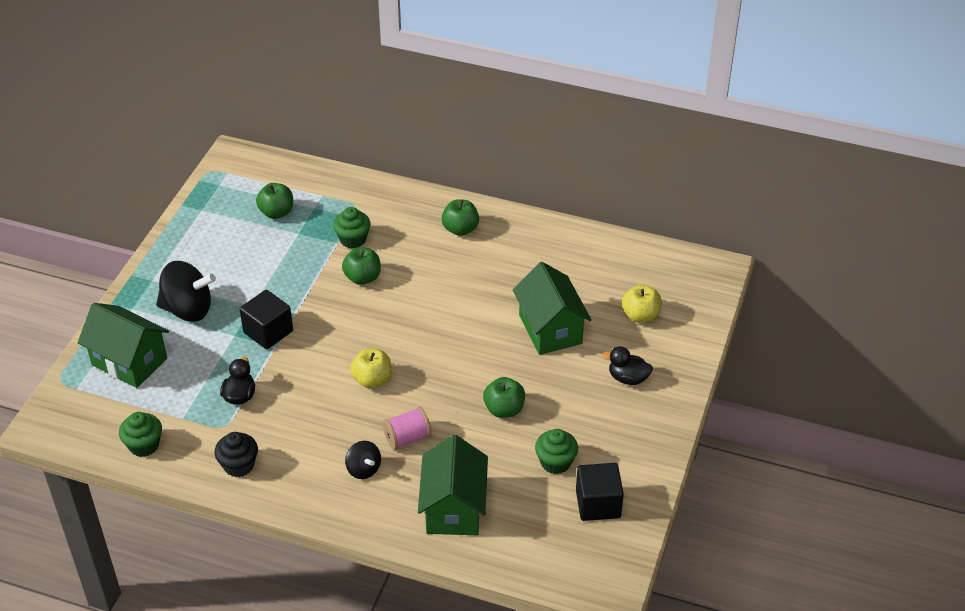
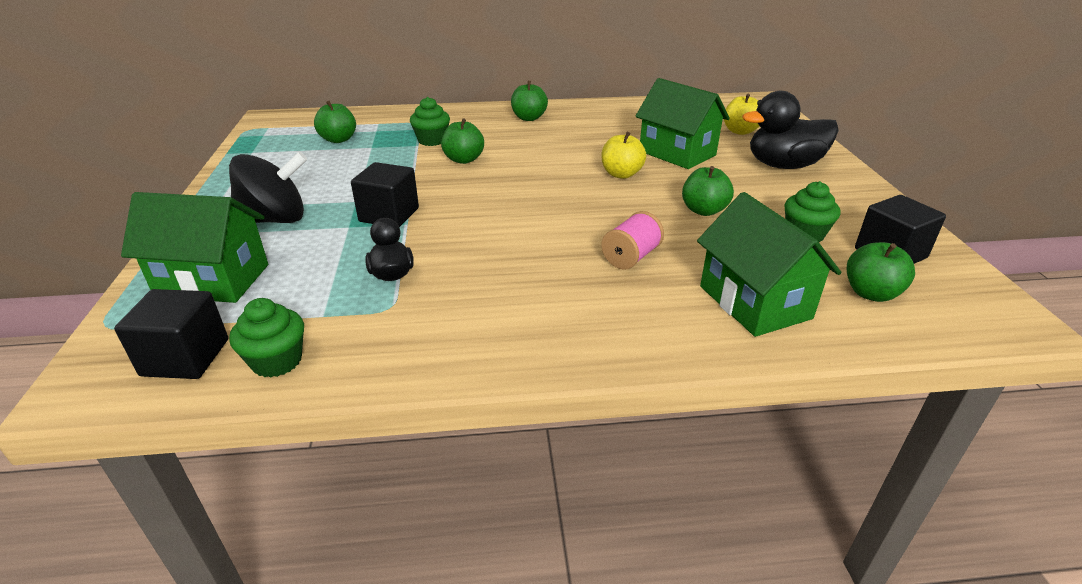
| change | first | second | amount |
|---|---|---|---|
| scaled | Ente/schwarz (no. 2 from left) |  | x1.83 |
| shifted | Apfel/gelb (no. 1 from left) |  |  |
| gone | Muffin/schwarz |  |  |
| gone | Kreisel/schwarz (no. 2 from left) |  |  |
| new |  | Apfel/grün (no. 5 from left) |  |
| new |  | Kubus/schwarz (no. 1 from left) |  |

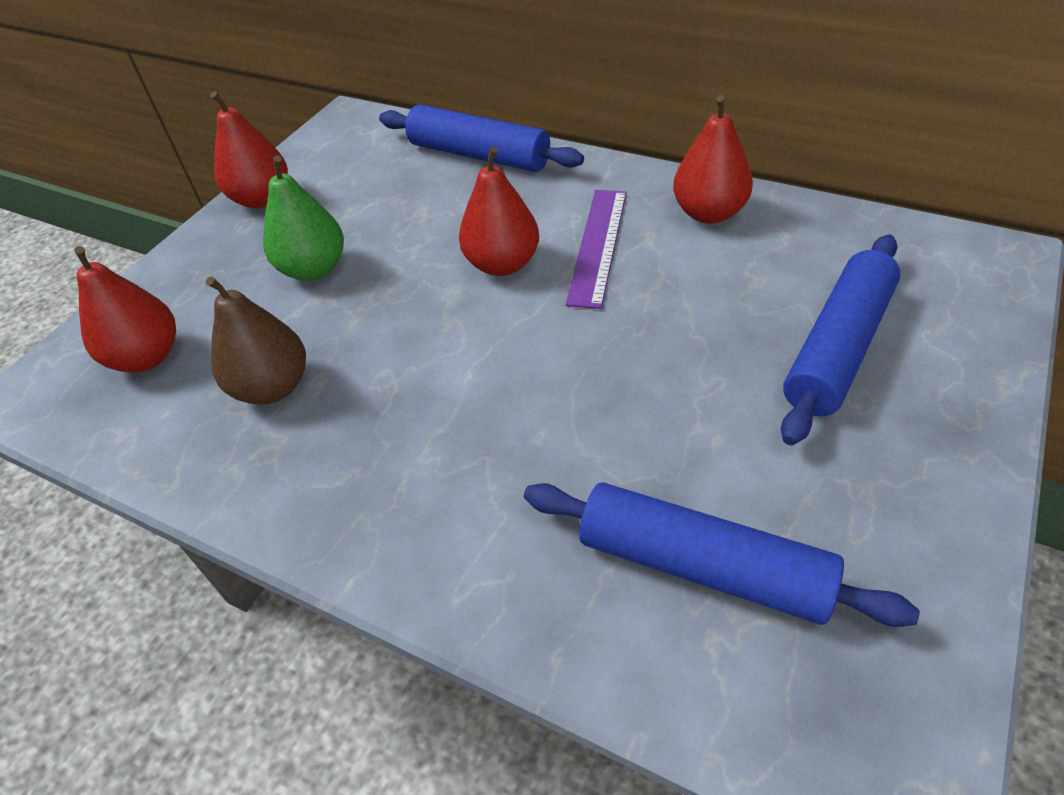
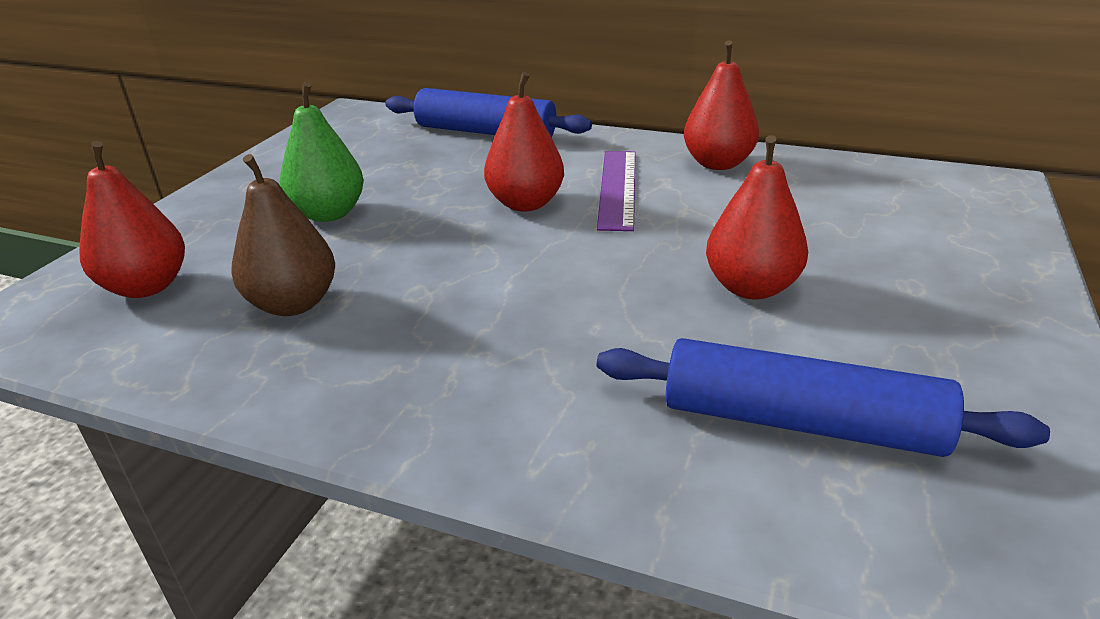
| change | first | second | amount |
|---|---|---|---|
| shifted | Birne/rot (no. 2 from left in the first image) | Birne/rot (no. 4 from left) |  |
| gone | Nudelholz/blau (no. 3 from left) |  |  |

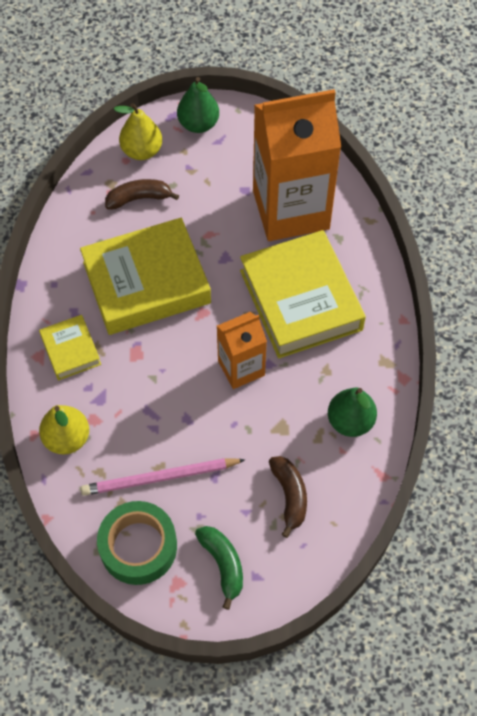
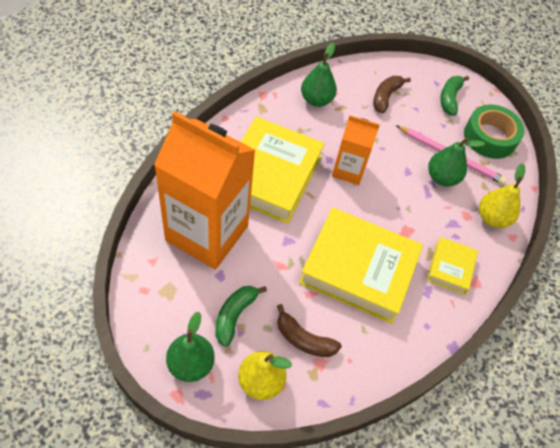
| change | first | second | amount |
|---|---|---|---|
| new |  | Birne/grün (no. 3 from left) |  |
| new |  | Banane/grün (no. 1 from left) |  |

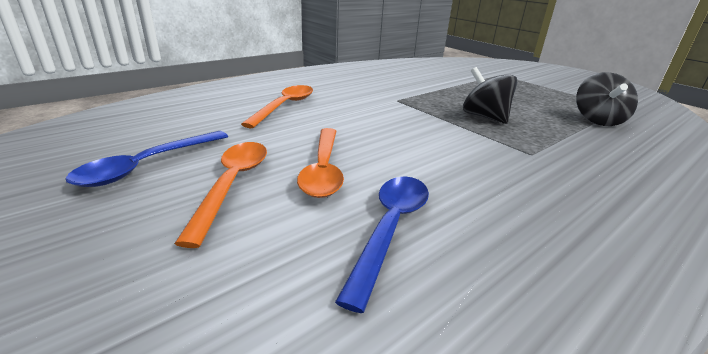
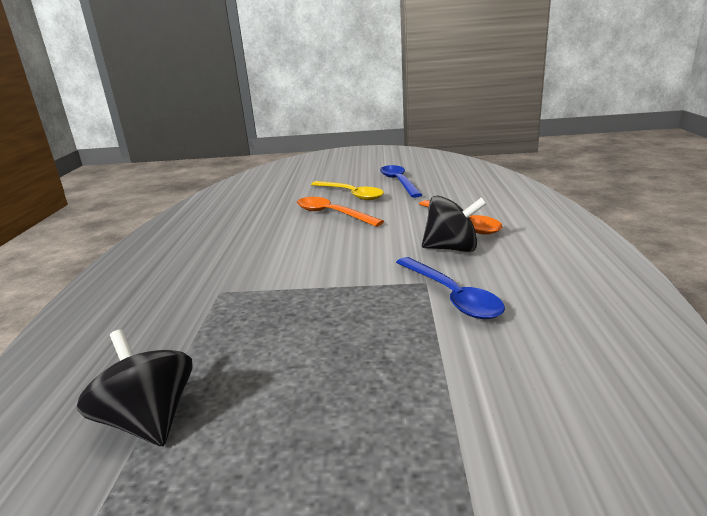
| change | first | second | amount |
|---|---|---|---|
| shifted | Kreisel/schwarz (no. 1 from left in the first image) | Kreisel/schwarz (no. 2 from left) |  |
| repainted | Löffel/orange (no. 1 from left) | Löffel/gelb |  |
| shifted | Löffel/blau (no. 2 from left) |  |  |

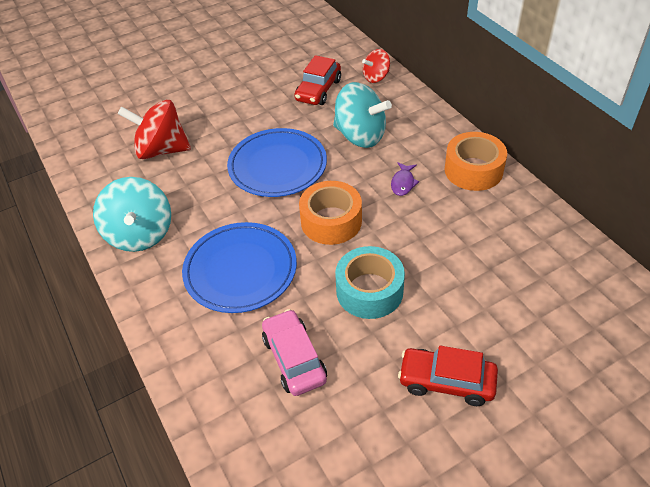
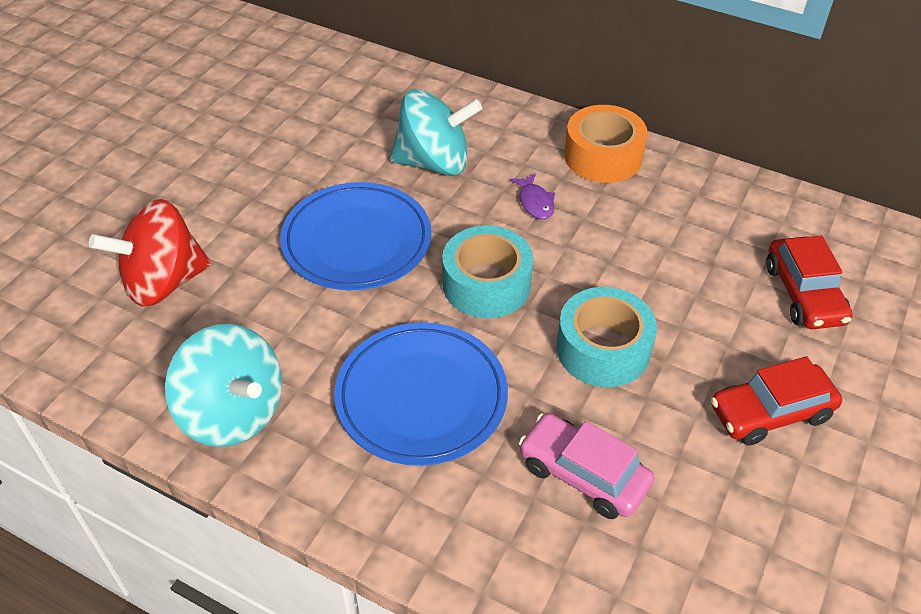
| change | first | second | amount |
|---|---|---|---|
| gone | Kreisel/rot (no. 2 from left) |  |  |
| shifted | Auto/rot (no. 1 from left in the first image) | Auto/rot (no. 2 from left) |  |
| repainted | Klebeband/orange (no. 1 from left) | Klebeband/türkis (no. 1 from left) |  |

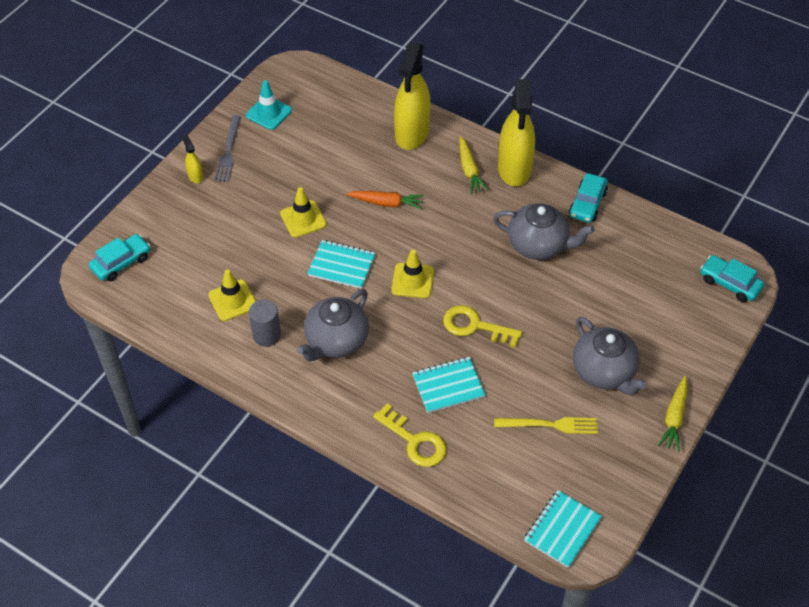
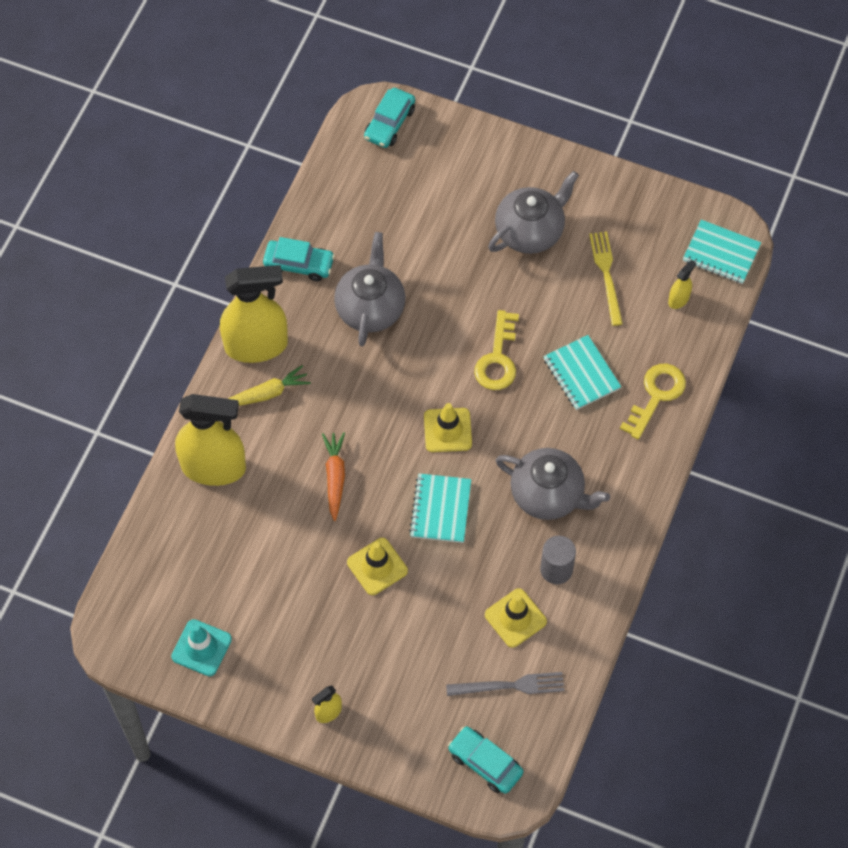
| change | first | second | amount |
|---|---|---|---|
| shifted | Gabel/grau |  |  |
| gone | Karotte/gelb (no. 2 from left) |  |  |
| new |  | Sprühflasche/gelb (no. 4 from left) |  |

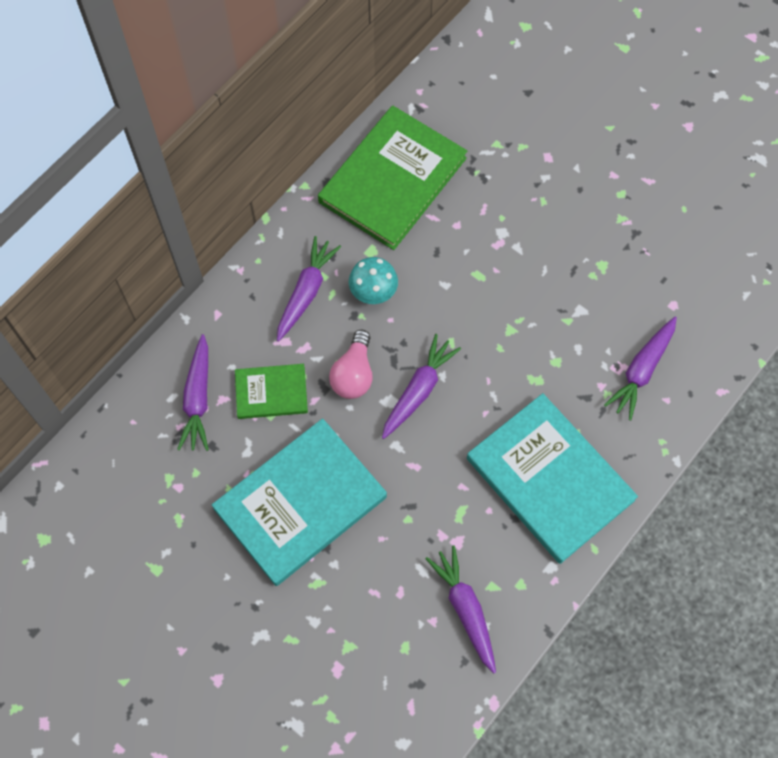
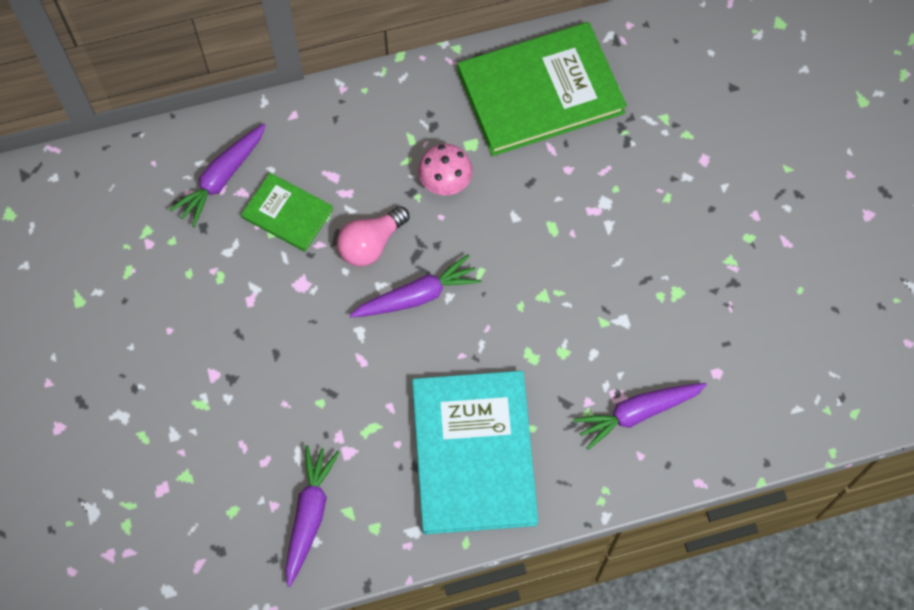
| change | first | second | amount |
|---|---|---|---|
| gone | Karotte/lila (no. 2 from left) |  |  |
| repainted | Pilz/türkis | Pilz/rosa |  |
| gone | Buch/türkis (no. 1 from left) |  |  |

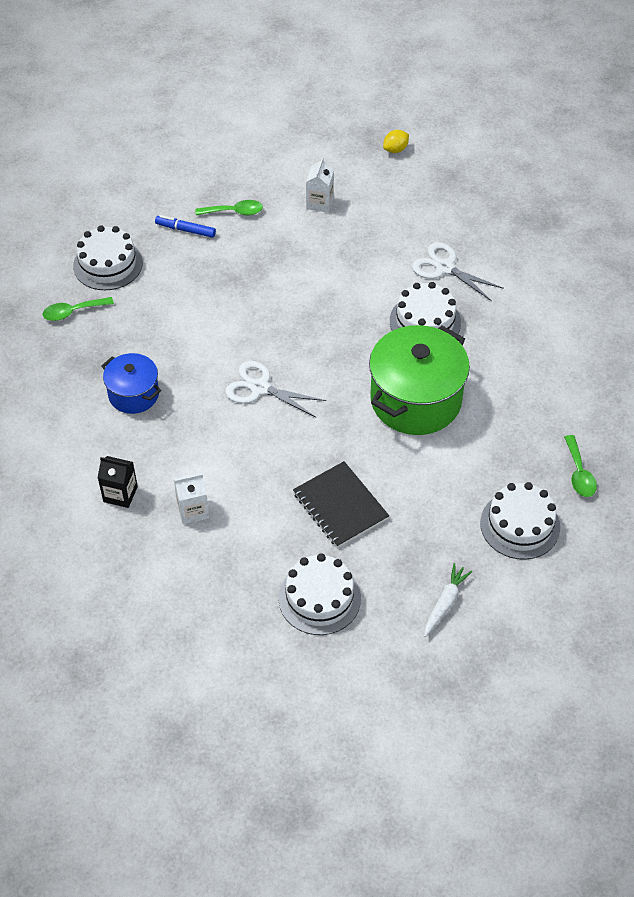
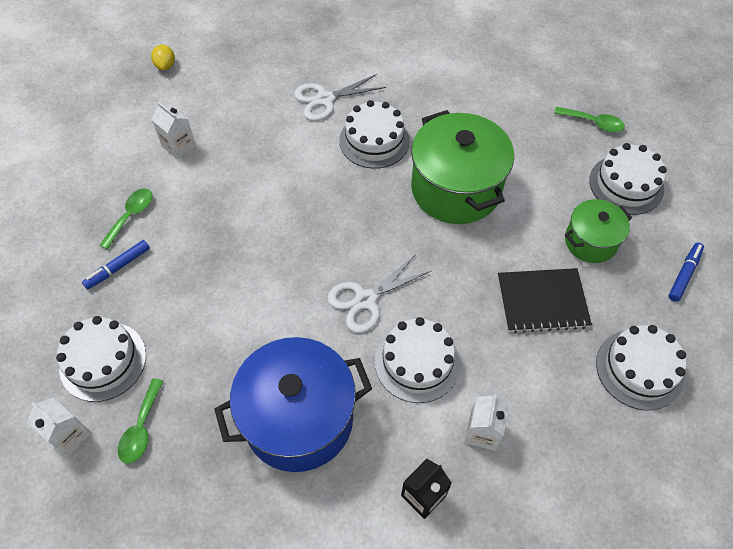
| change | first | second | amount |
|---|---|---|---|
| scaled | Kochtopf/blau |  | x1.79 |
| swapped | Karotte/weiß | Filzstift/blau (no. 2 from left) |  |
| new |  | Kochtopf/grün (no. 2 from left) |  |
| new |  | Kuchen/weiß (no. 3 from left) |  |
| new |  | Getränkekarton/weiß (no. 1 from left) |  |

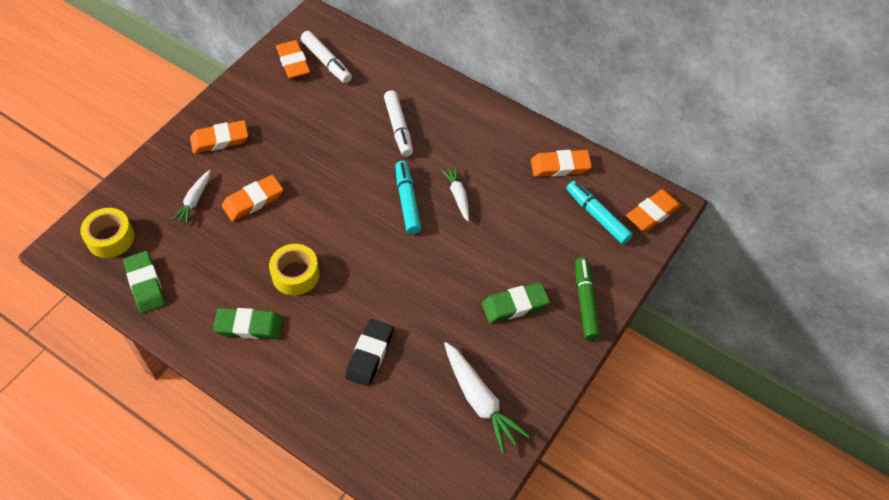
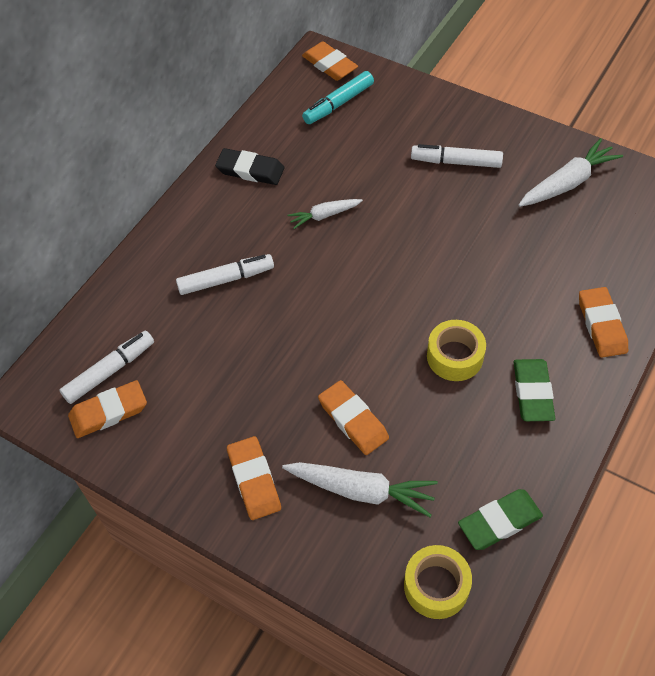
| change | first | second | amount |
|---|---|---|---|
| shifted | Radiergummi/orange (no. 4 from left in the first image) | Radiergummi/orange (no. 5 from left) |  |
| gone | Filzstift/türkis (no. 1 from left) |  |  |
| scaled | Karotte/weiß (no. 1 from left in the first image) | Karotte/weiß (no. 2 from left) | x1.67 |
| gone | Filzstift/grün |  |  |
| swapped | Radiergummi/grün (no. 3 from left) | Filzstift/weiß (no. 3 from left) |  |
| shifted | Radiergummi/schwarz |  |  |

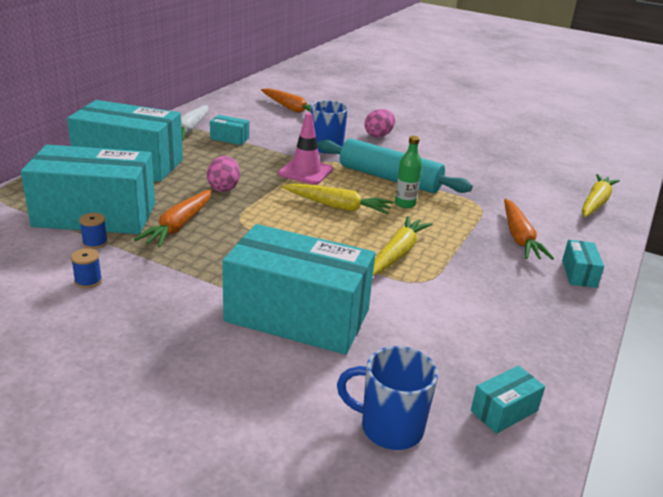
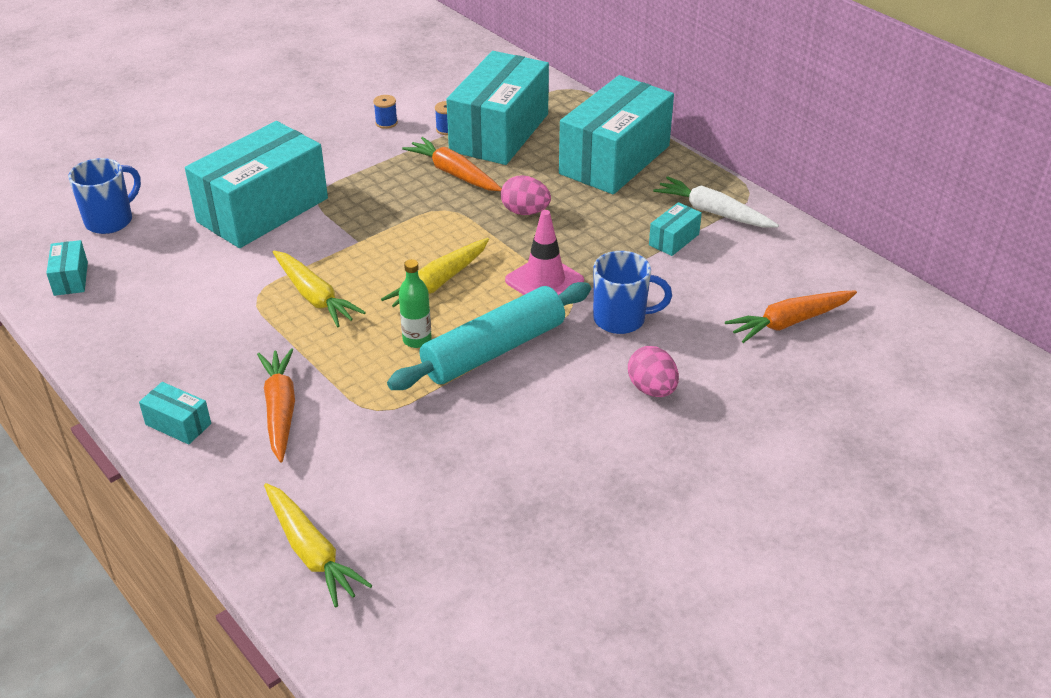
| change | first | second | amount |
|---|---|---|---|
| rotated | Karotte/orange (no. 3 from left in the first image) | Karotte/orange (no. 1 from left) | 60 degrees clockwise |

